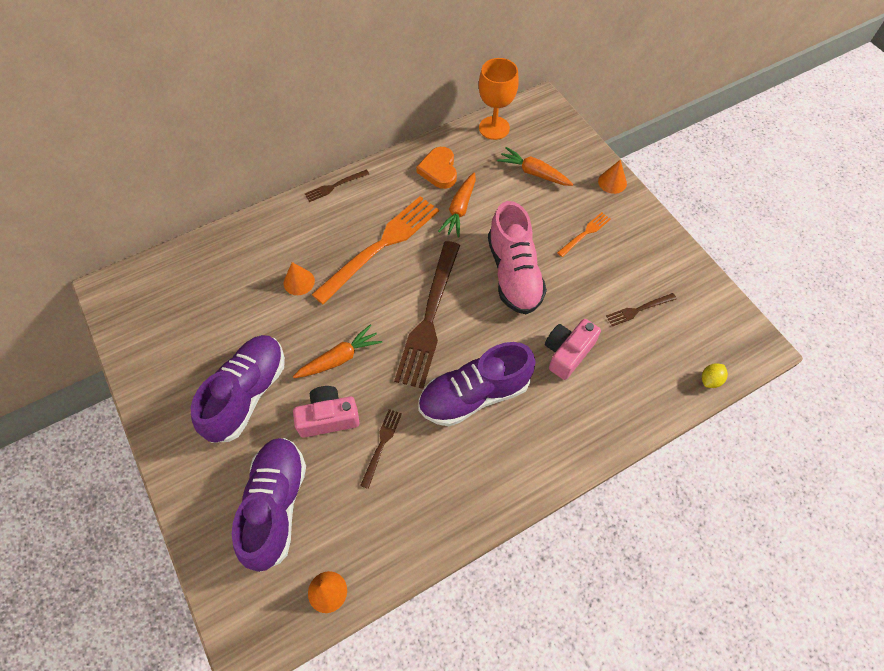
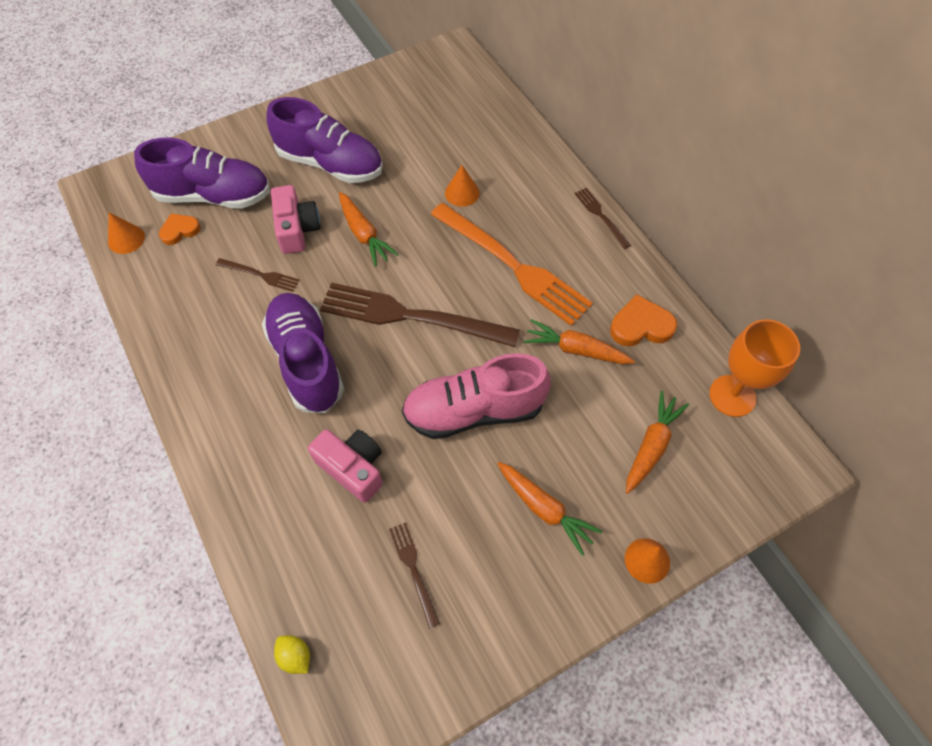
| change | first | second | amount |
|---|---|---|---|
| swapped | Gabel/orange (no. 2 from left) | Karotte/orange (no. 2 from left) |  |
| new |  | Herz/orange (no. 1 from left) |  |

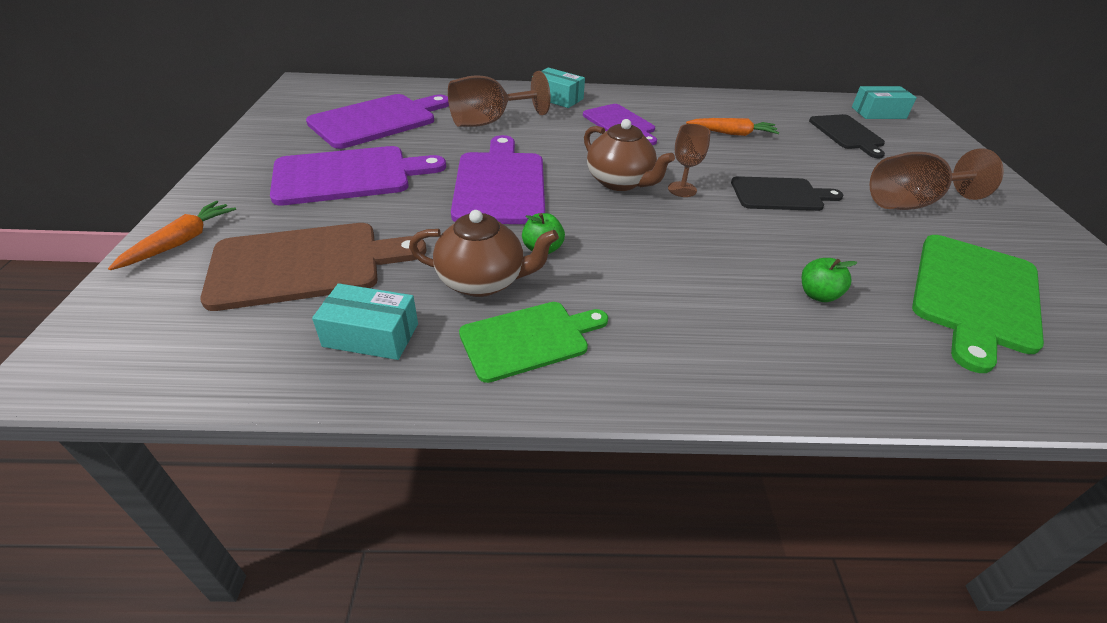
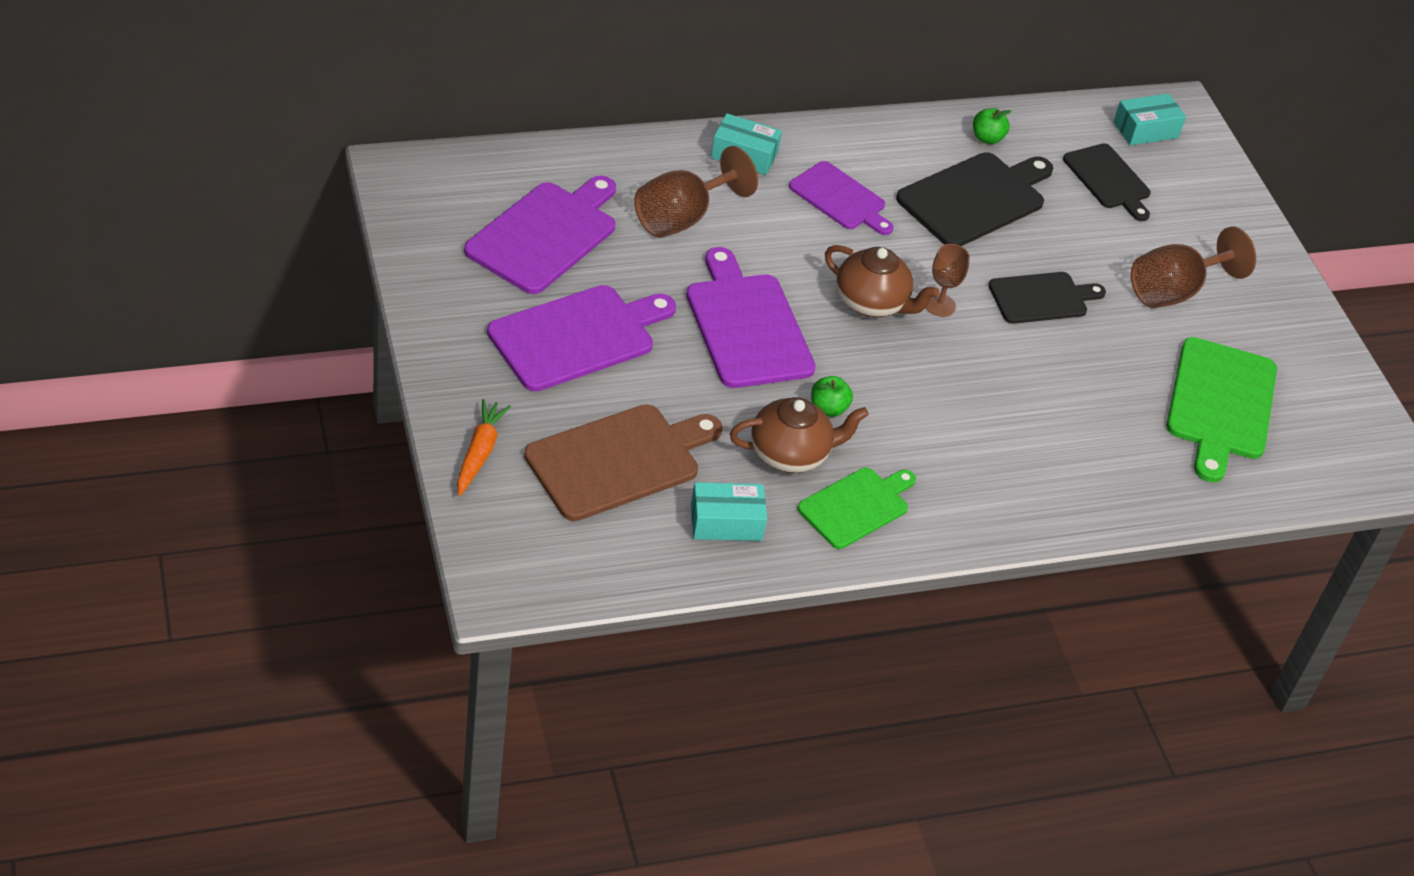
| change | first | second | amount |
|---|---|---|---|
| swapped | Karotte/orange (no. 2 from left) | Schneidebrett/schwarz (no. 1 from left) |  |
| shifted | Apfel/grün (no. 2 from left) |  |  |

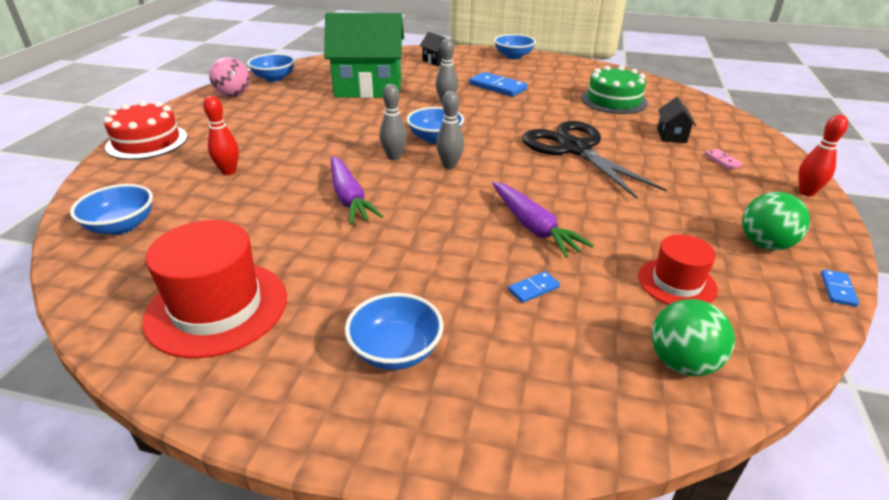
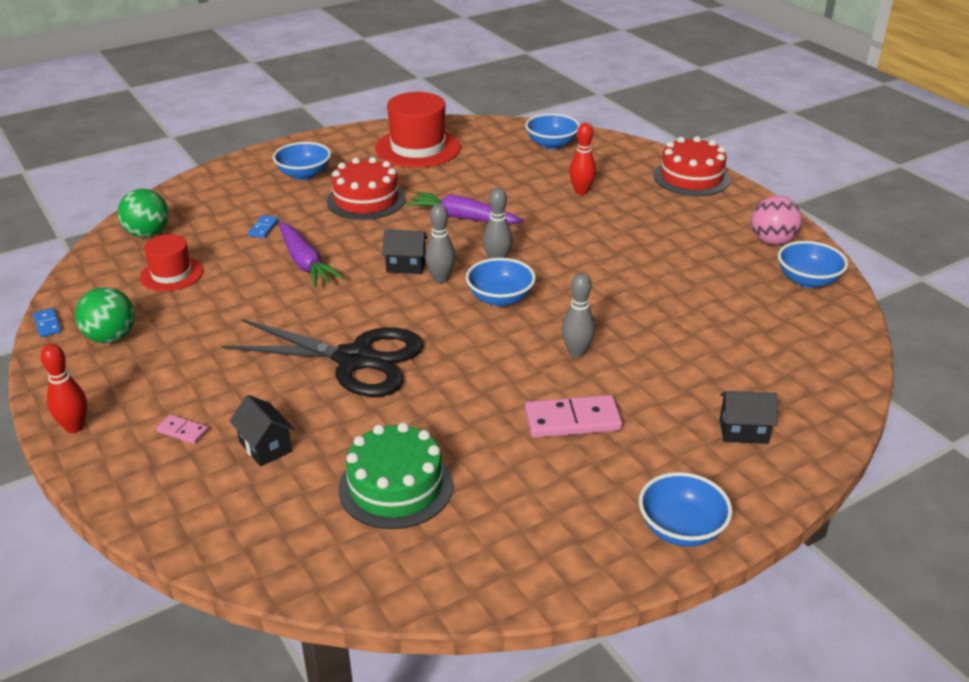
| change | first | second | amount |
|---|---|---|---|
| gone | Haus/grün |  |  |
| repainted | Dominostein/blau (no. 1 from left) | Dominostein/rosa (no. 2 from left) |  |
| rotated | Karotte/lila (no. 2 from left in the first image) | Karotte/lila (no. 1 from left) | 135 degrees counterclockwise |
| new |  | Kuchen/rot (no. 1 from left) |  |
| new |  | Haus/schwarz (no. 2 from left) |  |

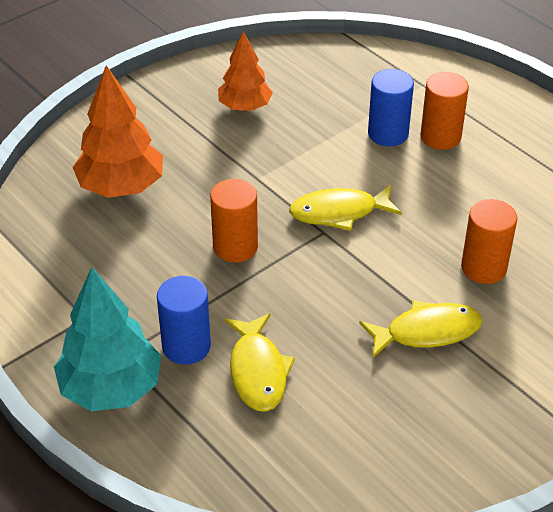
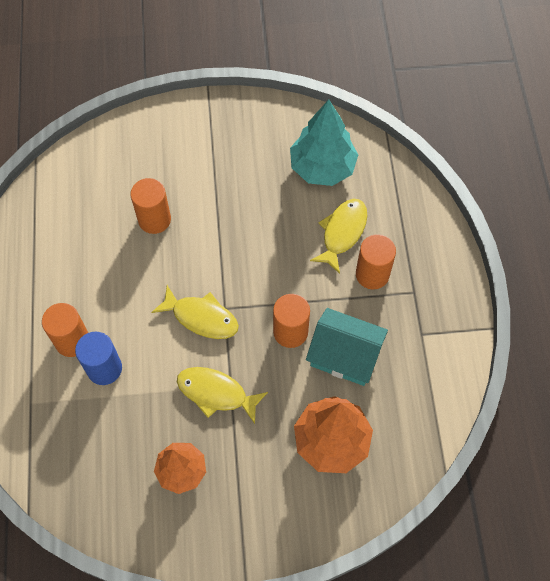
| change | first | second | amount |
|---|---|---|---|
| shifted | Baum/türkis |  |  |
| repainted | Vollzylinder/blau (no. 1 from left) | Vollzylinder/orange (no. 4 from left) |  |
| shifted | Fisch/gelb (no. 3 from left in the first image) | Fisch/gelb (no. 2 from left) |  |
| new |  | Haus/türkis |  |

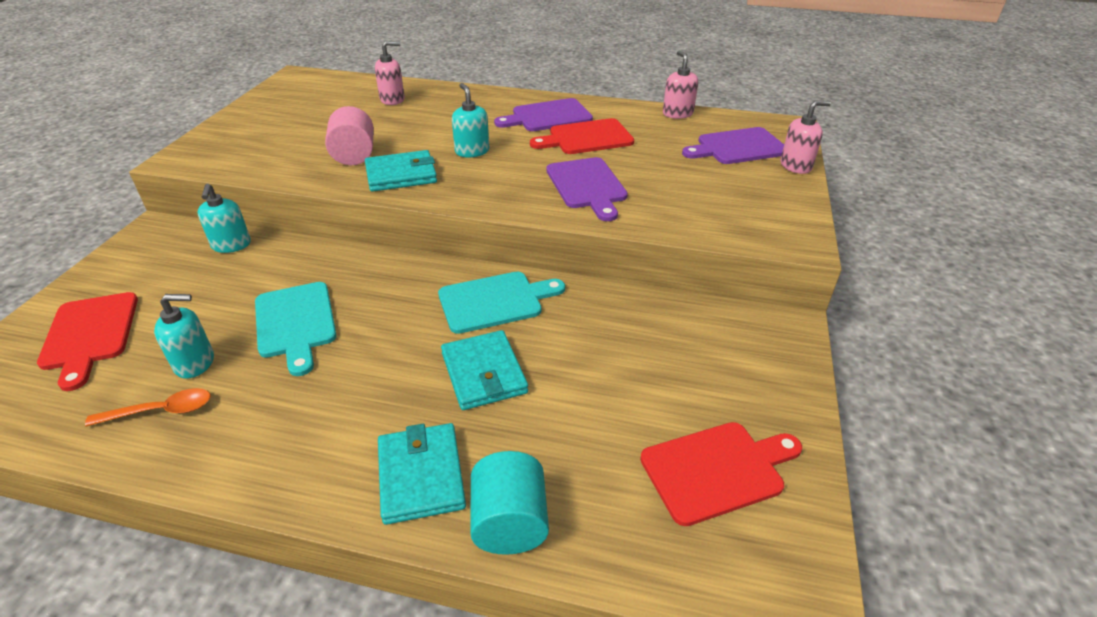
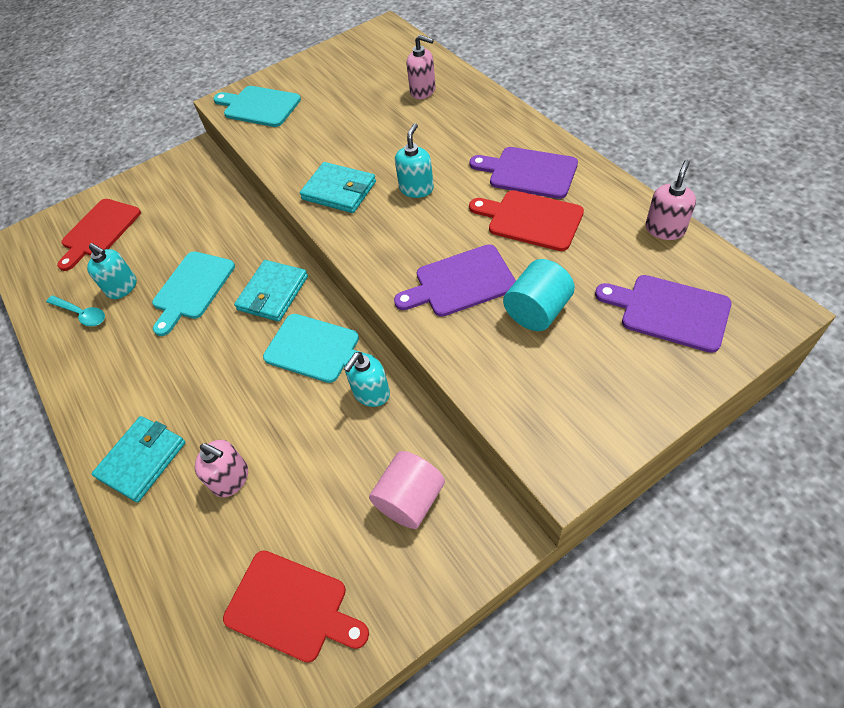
| change | first | second | amount |
|---|---|---|---|
| shifted | Seifenspender/rosa (no. 3 from left in the first image) | Seifenspender/rosa (no. 1 from left) |  |
| shifted | Vollzylinder/rosa |  |  |
| rotated | Schneidebrett/lila (no. 2 from left in the first image) | Schneidebrett/lila (no. 1 from left) | 45 degrees clockwise |
| shifted | Seifenspender/türkis (no. 2 from left) |  |  |
| shifted | Geldbörse/türkis (no. 3 from left in the first image) | Geldbörse/türkis (no. 2 from left) |  |
| repainted | Löffel/orange | Löffel/türkis |  |
| shifted | Vollzylinder/türkis |  |  |
| new |  | Schneidebrett/türkis (no. 2 from left) |  |

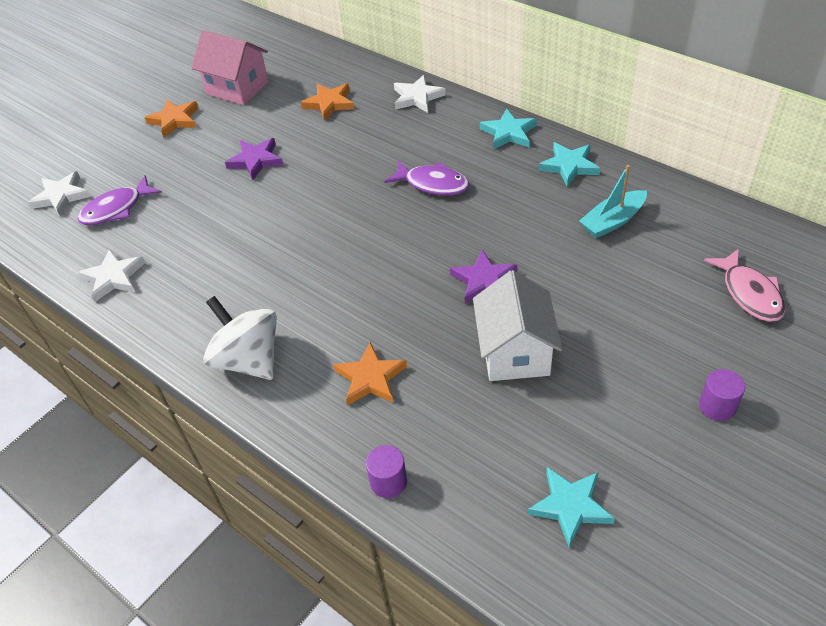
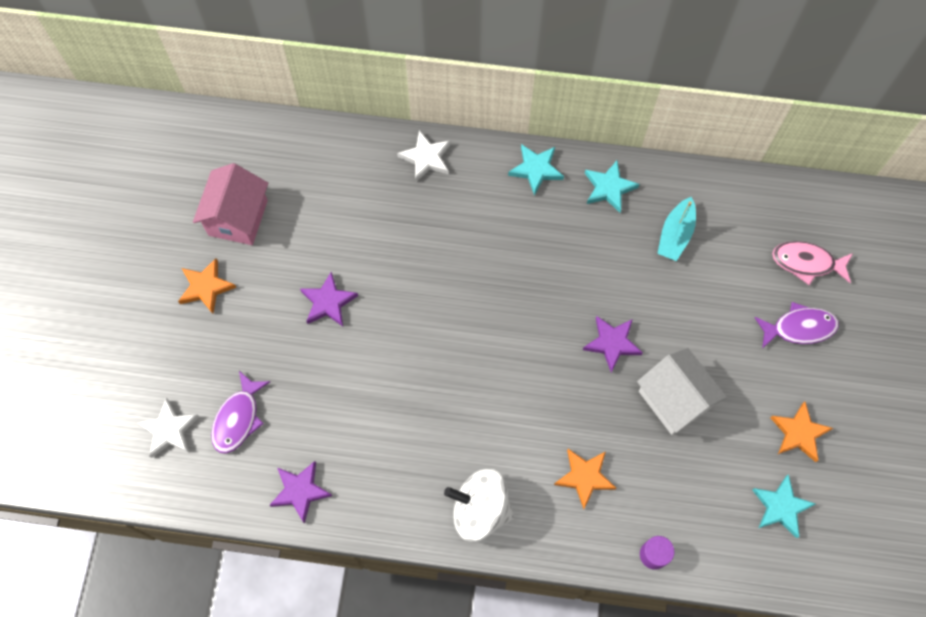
| change | first | second | amount |
|---|---|---|---|
| rotated | Haus/rosa |  | 75 degrees counterclockwise |
| shifted | Stern/orange (no. 2 from left in the first image) | Stern/orange (no. 3 from left) |  |
| shifted | Fisch/lila (no. 2 from left) |  |  |
| rotated | Fisch/rosa |  | 150 degrees clockwise |
| repainted | Stern/weiß (no. 2 from left) | Stern/lila (no. 1 from left) |  |
| gone | Vollzylinder/lila (no. 2 from left) |  |  |

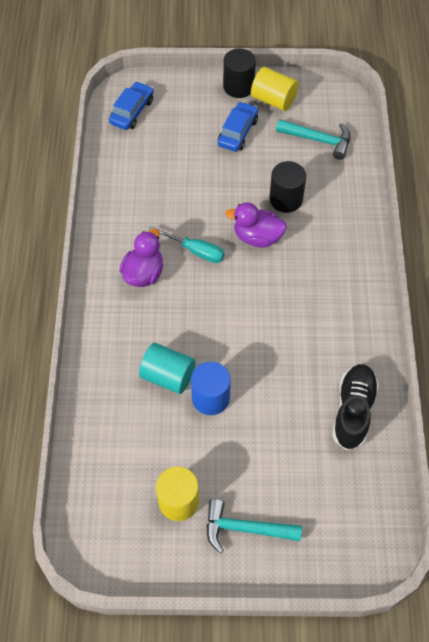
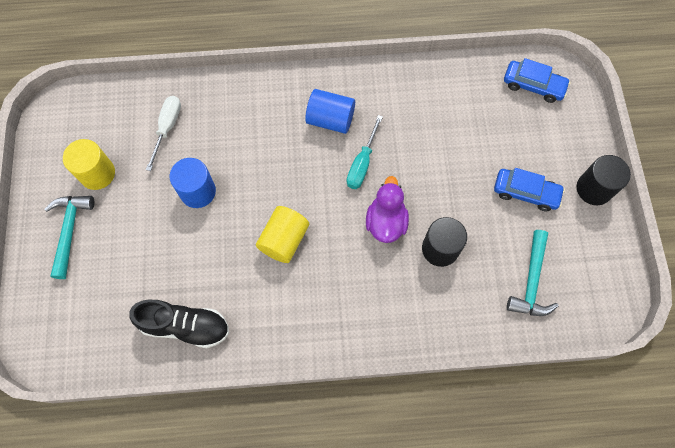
| change | first | second | amount |
|---|---|---|---|
| shifted | Vollzylinder/gelb (no. 2 from left) |  |  |
| swapped | Ente/lila (no. 1 from left) | Vollzylinder/blau (no. 2 from left) |  |
| gone | Vollzylinder/türkis |  |  |
| new |  | Schraubenzieher/weiß |  |

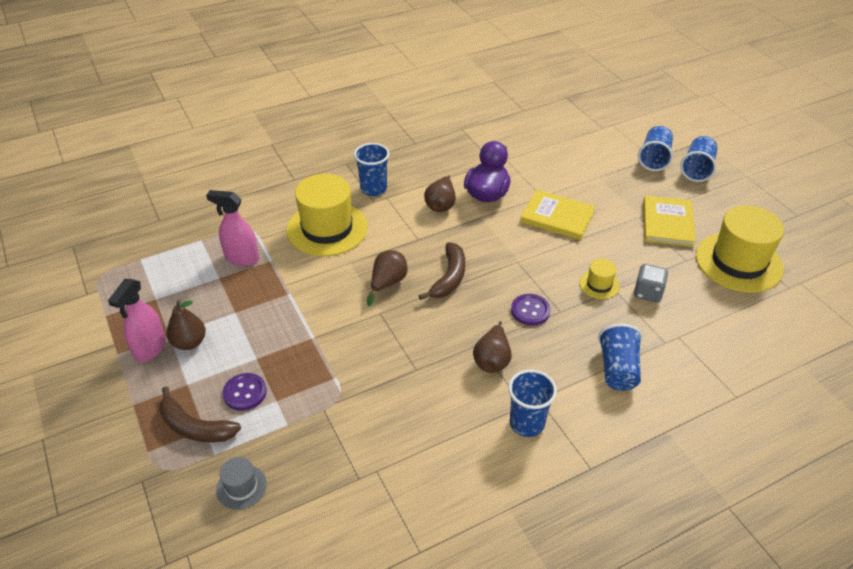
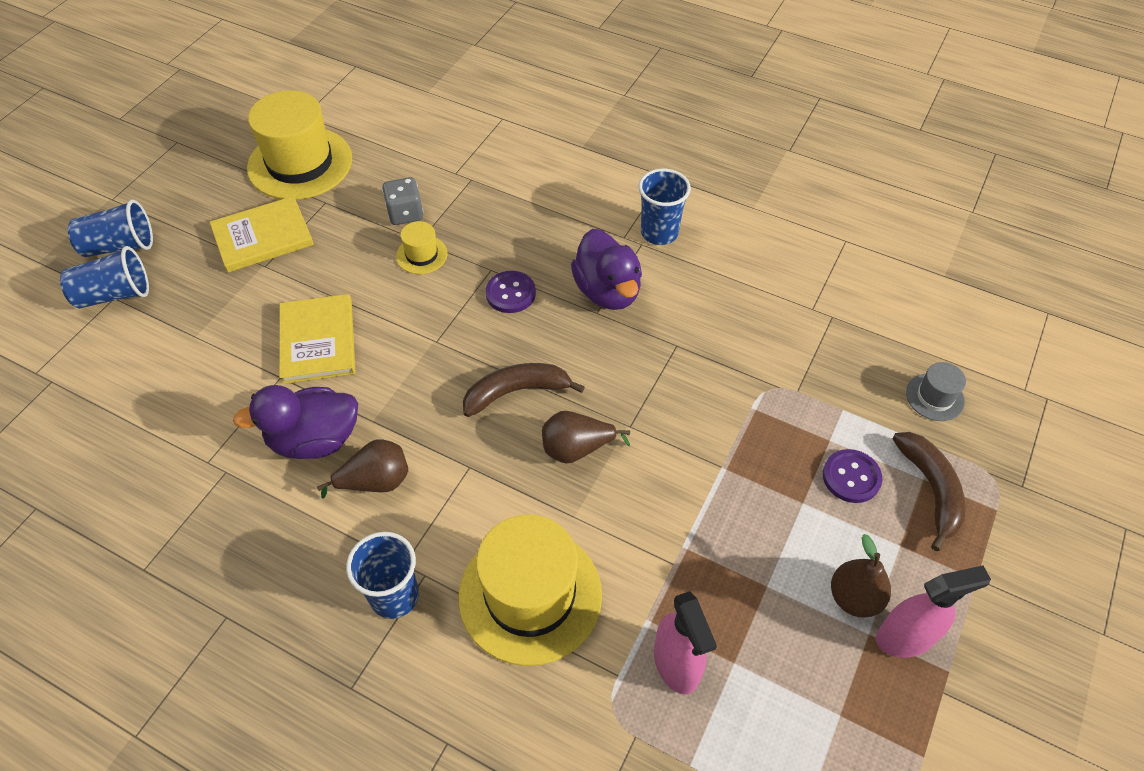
| change | first | second | amount |
|---|---|---|---|
| swapped | Birne/braun (no. 4 from left) | Ente/lila (no. 2 from left) |  |
| gone | Becher/blau (no. 3 from left) |  |  |

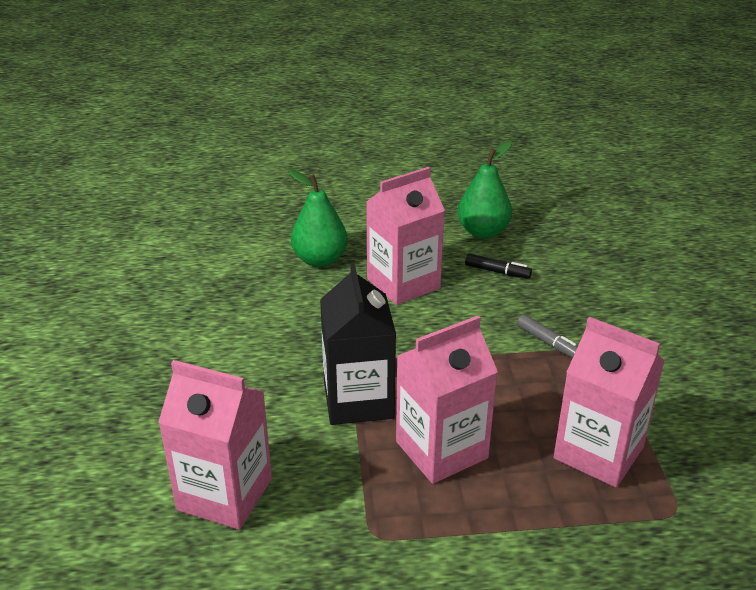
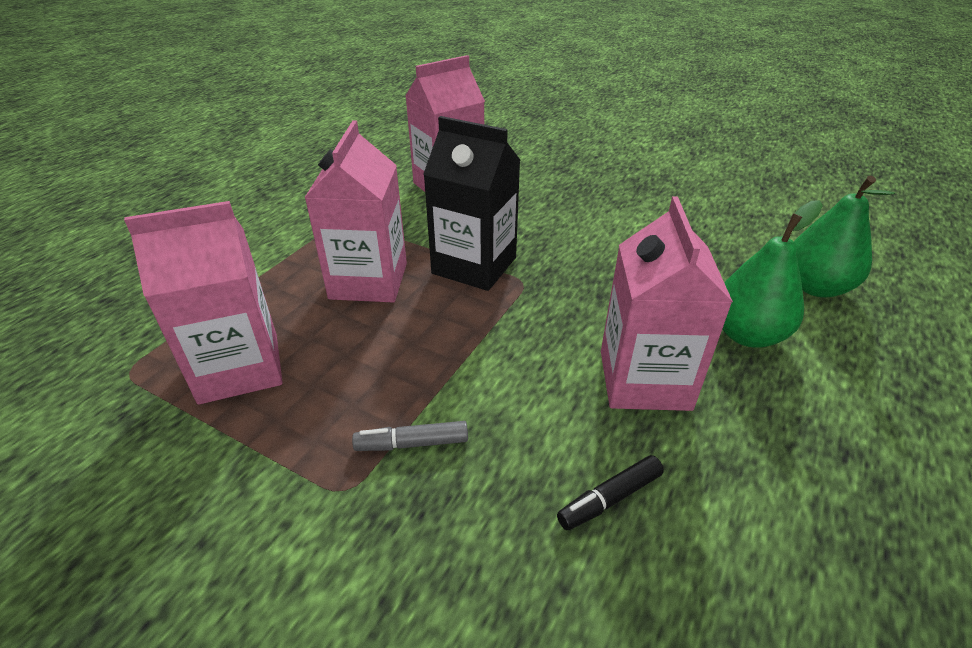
| change | first | second | amount |
|---|---|---|---|
| shifted | Birne/grün (no. 2 from left) |  |  |

